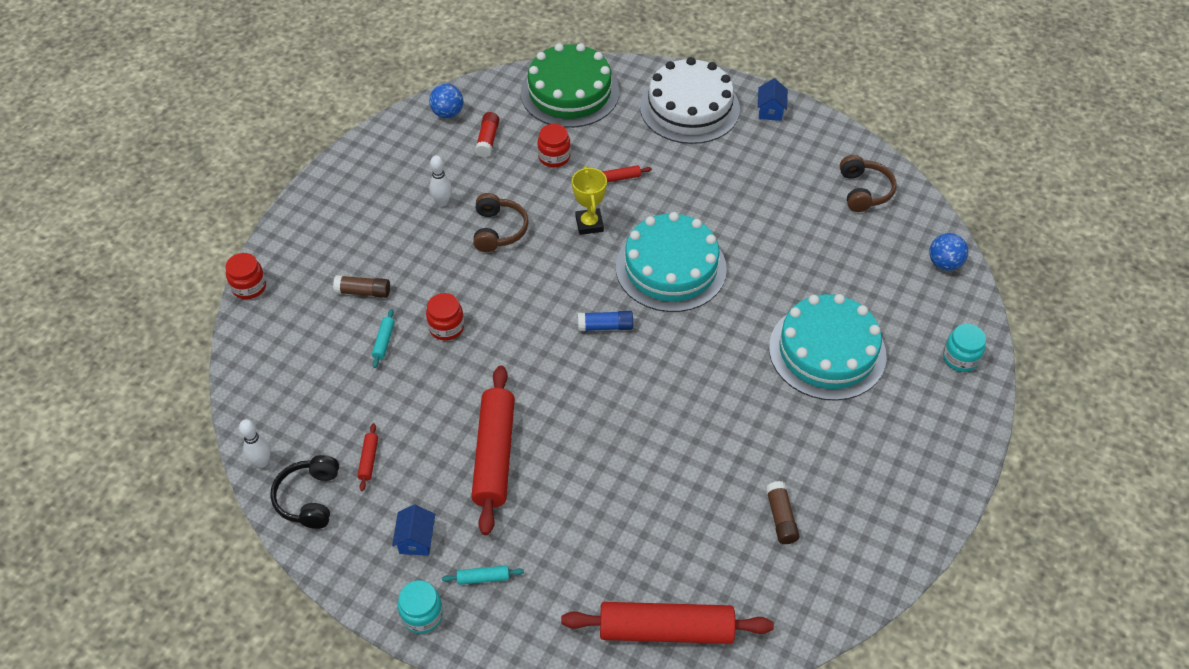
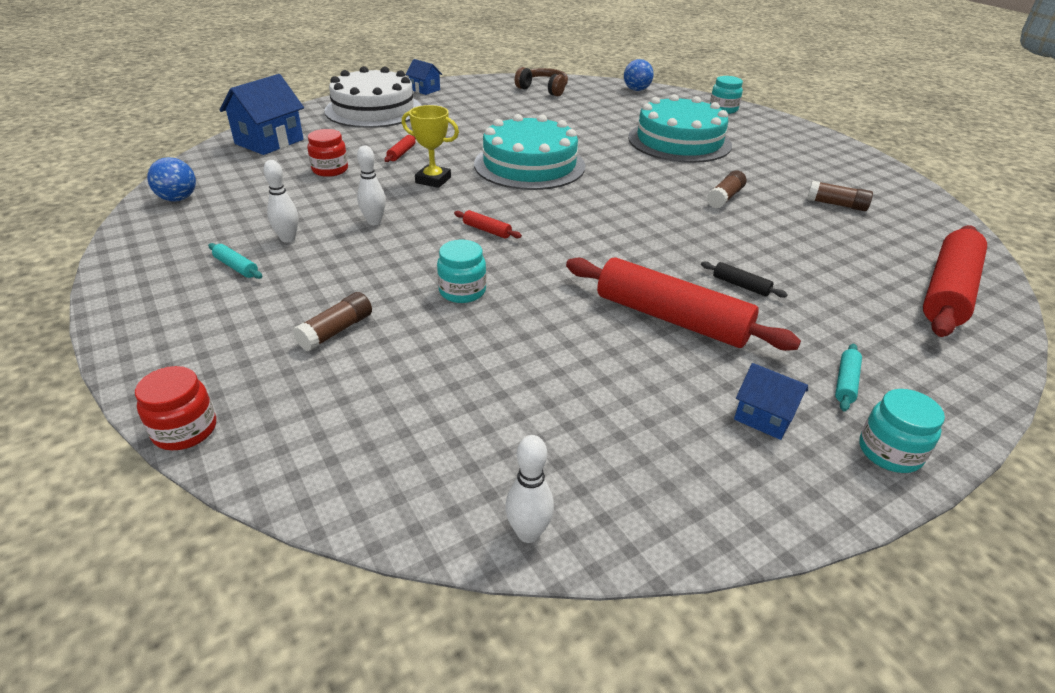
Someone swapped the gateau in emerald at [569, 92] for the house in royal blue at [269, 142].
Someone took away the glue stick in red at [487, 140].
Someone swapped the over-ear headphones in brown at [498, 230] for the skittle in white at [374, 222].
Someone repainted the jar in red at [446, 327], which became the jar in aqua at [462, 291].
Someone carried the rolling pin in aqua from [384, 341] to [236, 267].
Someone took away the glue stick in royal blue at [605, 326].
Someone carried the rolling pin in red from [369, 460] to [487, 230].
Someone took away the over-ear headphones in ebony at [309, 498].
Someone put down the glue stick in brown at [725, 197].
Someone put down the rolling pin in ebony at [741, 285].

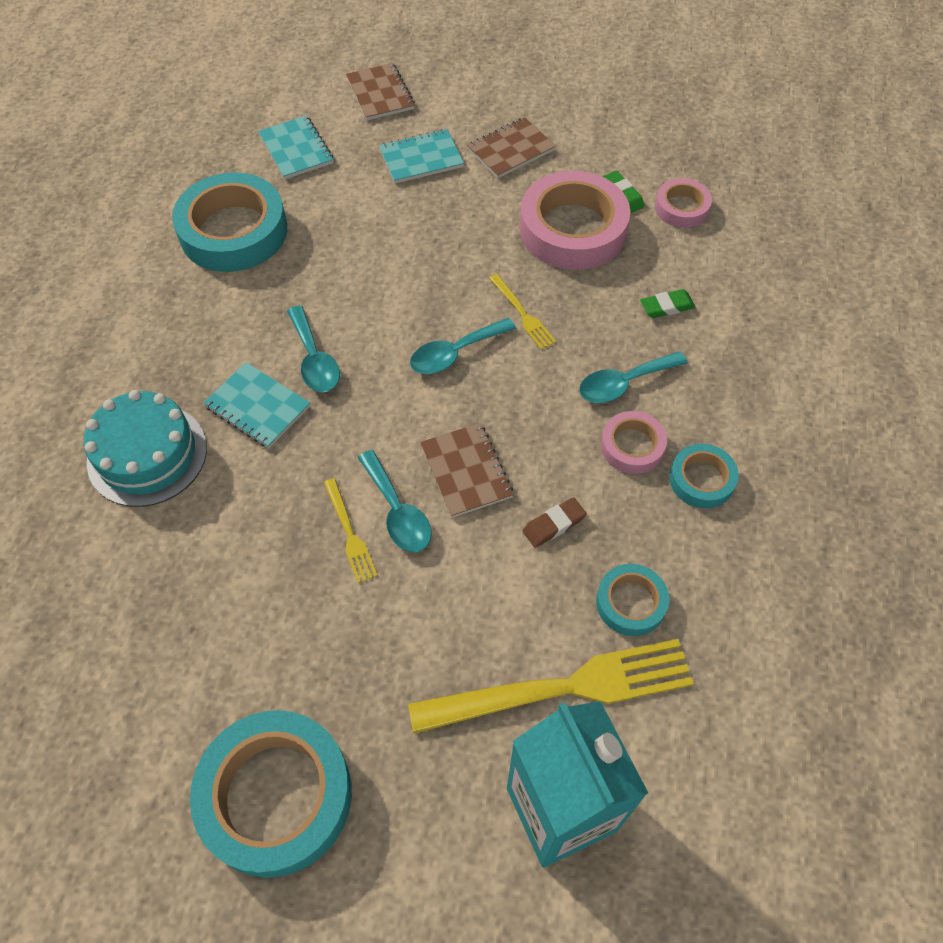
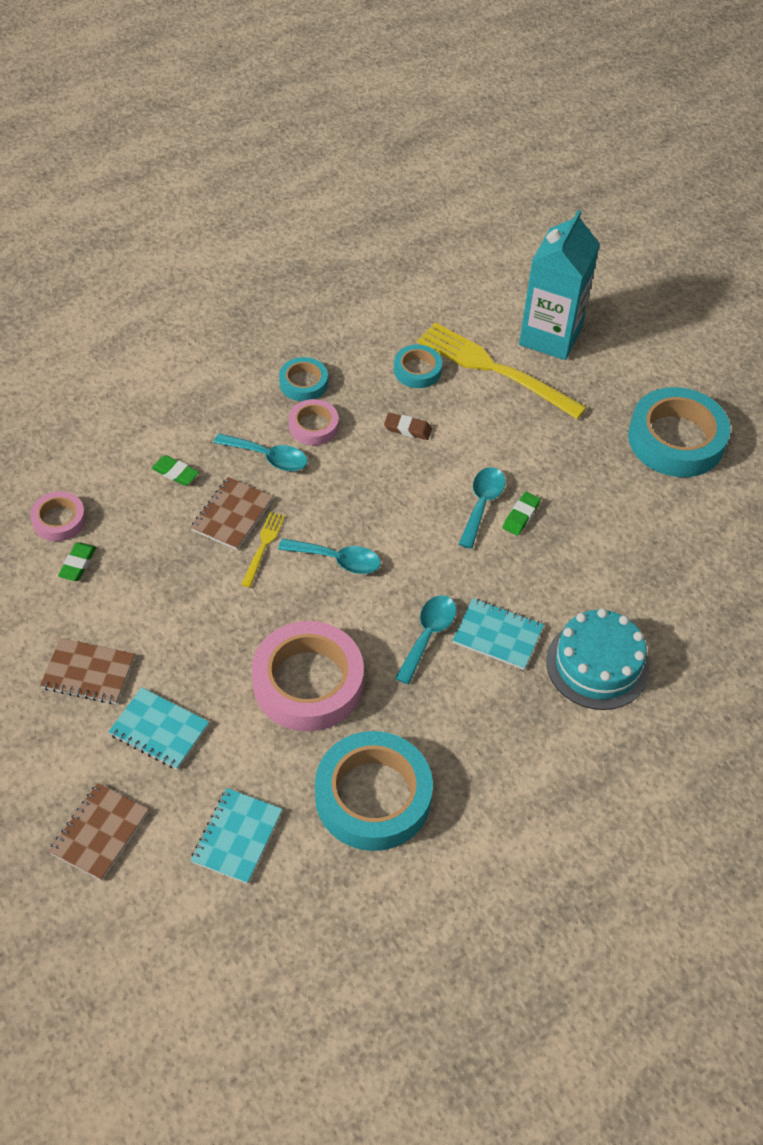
Someone carried the tape in pink from [572, 229] to [308, 682].
Someone rotated the notepad in aqua at [257, 406] by 60 degrees counterclockwise.
Someone carried the notepad in brown from [466, 471] to [232, 515].
Someone swapped the dinner fork in yellow at [349, 533] for the eraser in emerald at [521, 516].

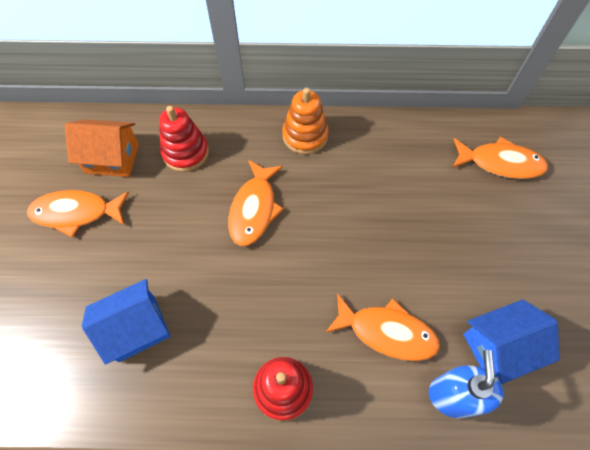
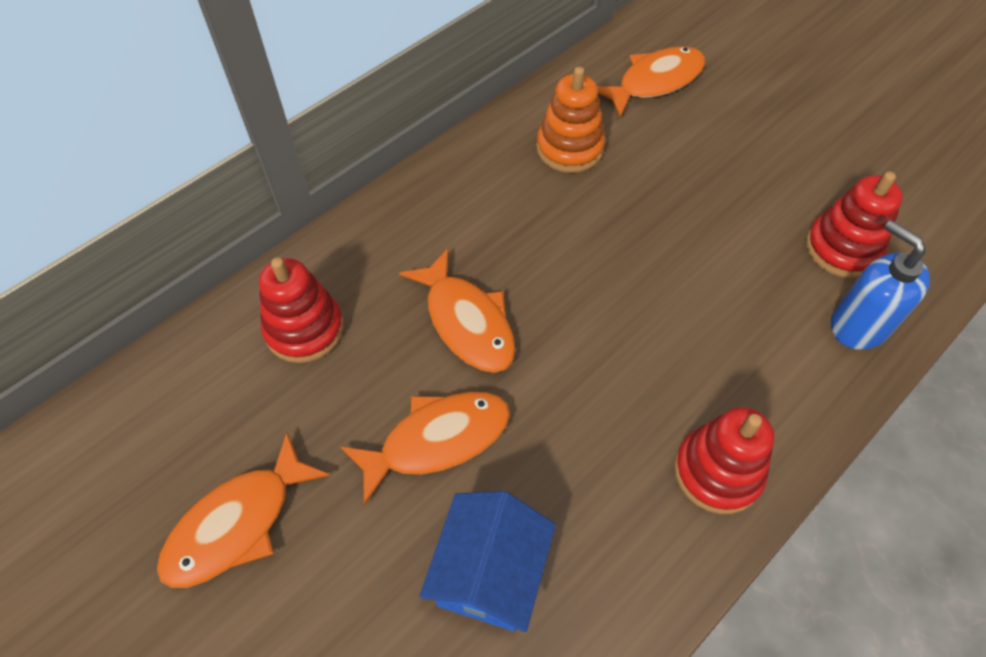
Someone carried the stacking rings in bright orange from [305, 136] to [569, 148].
Someone took away the house in bright orange at [112, 158].
Someone carried the toy fish in bright orange from [387, 332] to [437, 440].
Someone swapped the house in royal blue at [498, 347] for the stacking rings in red at [842, 248].

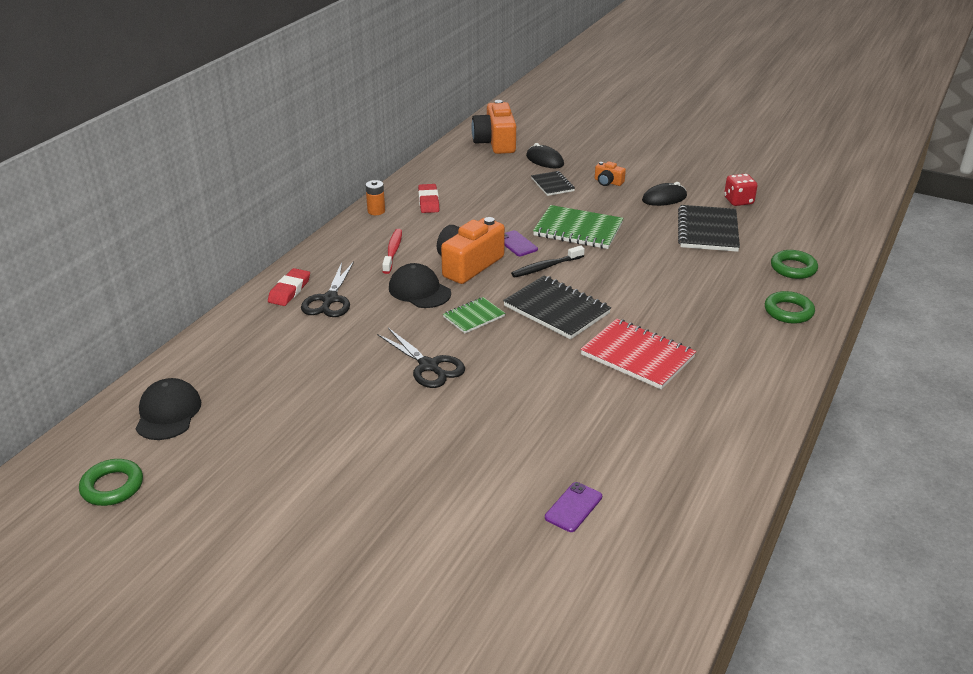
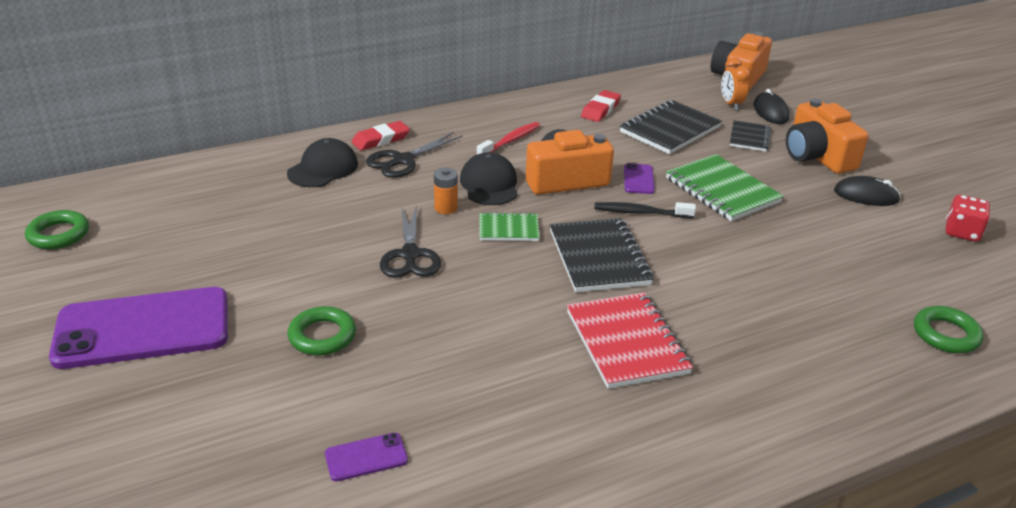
Someone scaled the photo camera in bright orange at [608, 182] by 2.11.
Someone carried the battery in bright orange from [376, 211] to [446, 208].
Someone carried the notepad in ebony from [708, 231] to [670, 130].
Someone carried the ring in emerald from [788, 311] to [322, 336].
Someone carried the peaked cap in ebony from [168, 413] to [323, 169].
Someone put down the bedside clock in bright orange at [731, 104].
Someone put down the phone in royal purple at [143, 328].

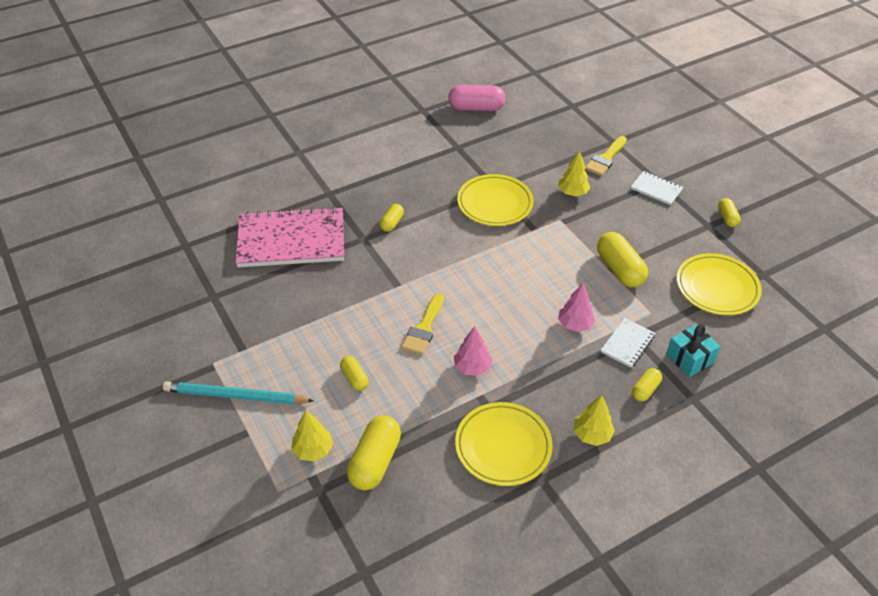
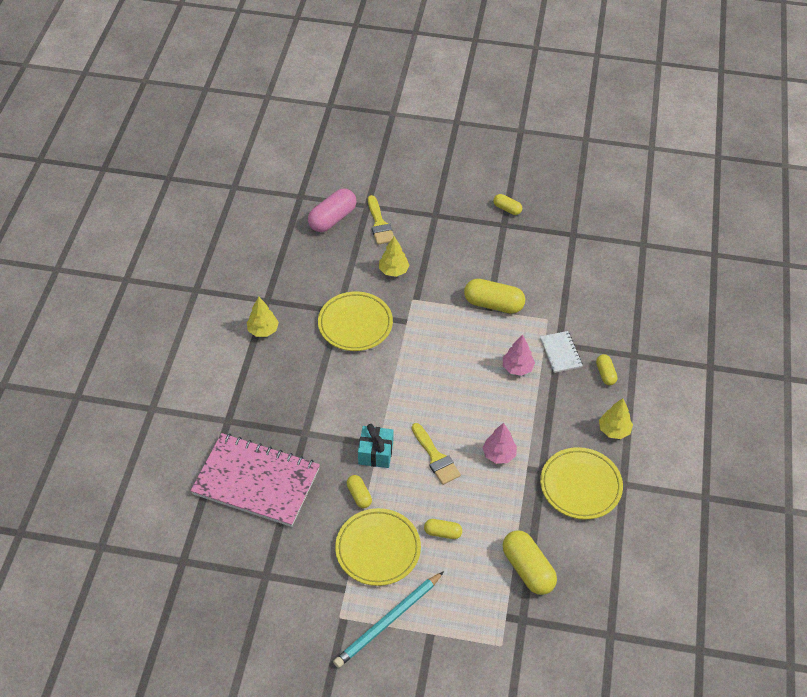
Someone carried the pill shape in pink from [476, 108] to [332, 219].
Someone took away the notepad in white at [656, 189].
Someone carried the pill shape in yellow from [392, 223] to [359, 495].
Someone rotated the notepad in pink at [291, 240] by 75 degrees clockwise.
Someone carried the flat dish in yellow from [717, 288] to [378, 549].
Someone carried the present in aqua from [690, 358] to [375, 453].
Someone carried the toy tree in yellow from [313, 450] to [263, 330].

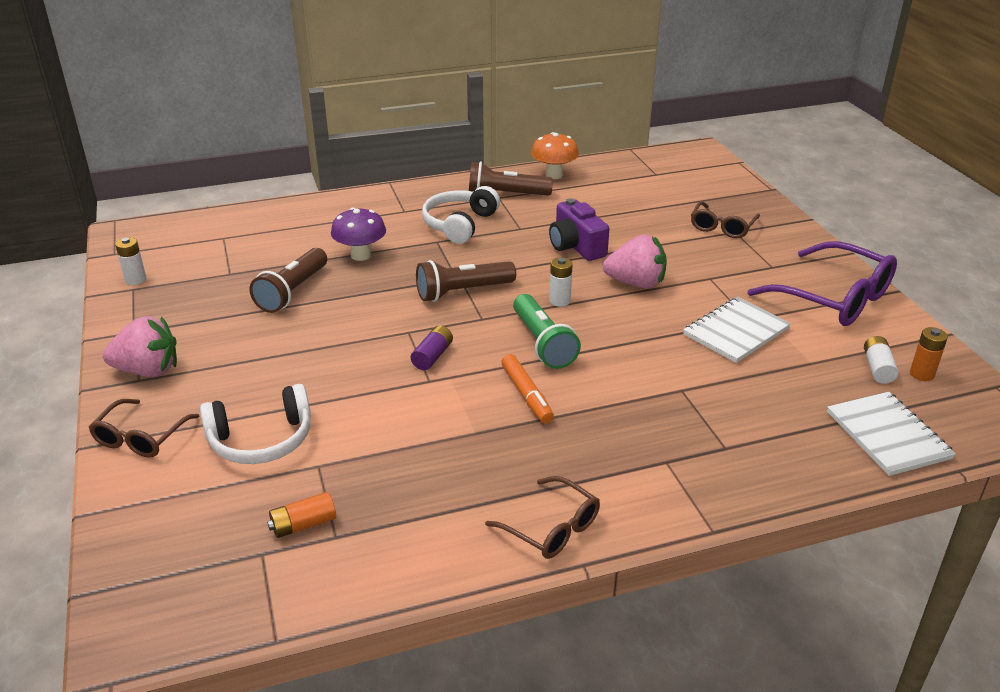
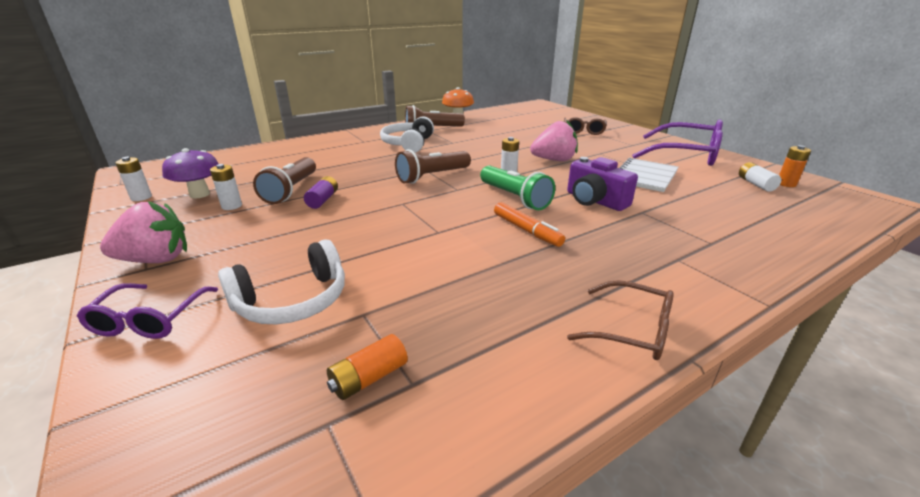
Someone carried the photo camera in royal purple from [576, 246] to [595, 201].
Someone carried the mushroom in royal purple from [360, 255] to [199, 194].
Someone carried the battery in royal purple from [432, 356] to [323, 200].
Someone took away the notepad in white at [887, 435].
Someone repainted the spectacles in brown at [141, 437], which became the spectacles in royal purple at [149, 320].
Someone put down the battery in white at [232, 206].

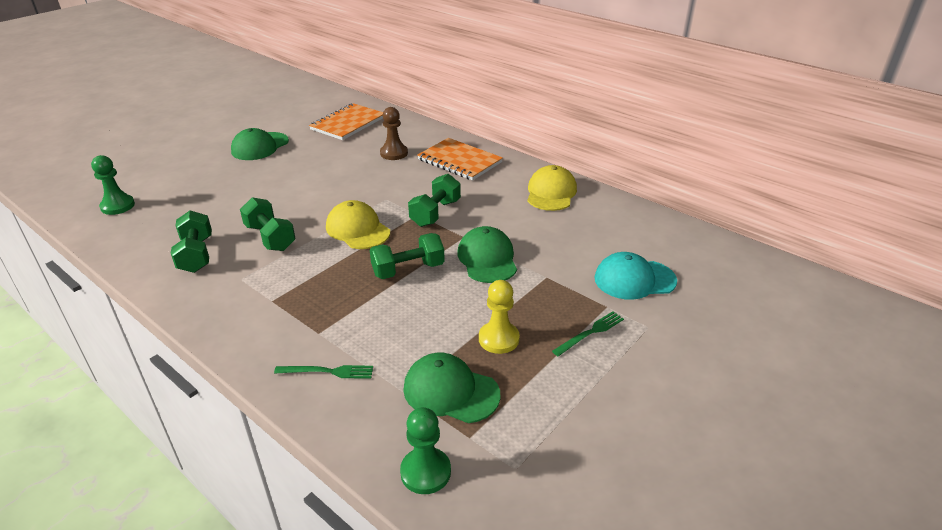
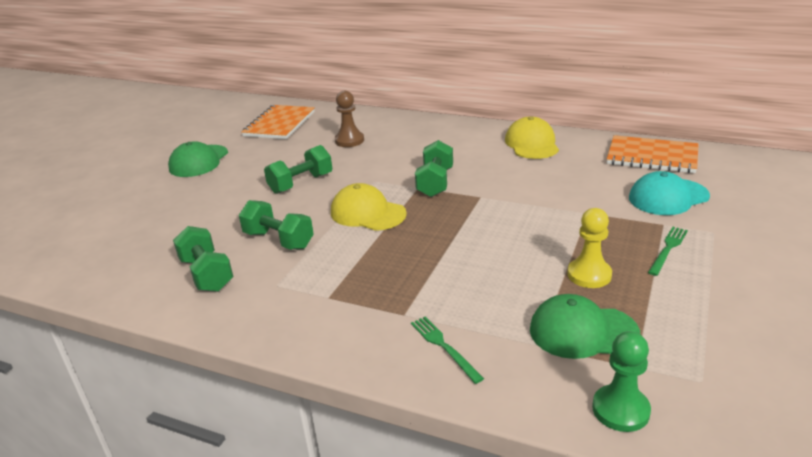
Someone carried the notepad in bright orange from [459, 161] to [652, 157].
Someone took away the game pawn in emerald at [118, 206].
Someone took away the peaked cap in emerald at [487, 259].
Someone carried the hand weight in emerald from [408, 270] to [301, 183].
Someone rotated the dinner fork in emerald at [328, 371] by 105 degrees counterclockwise.

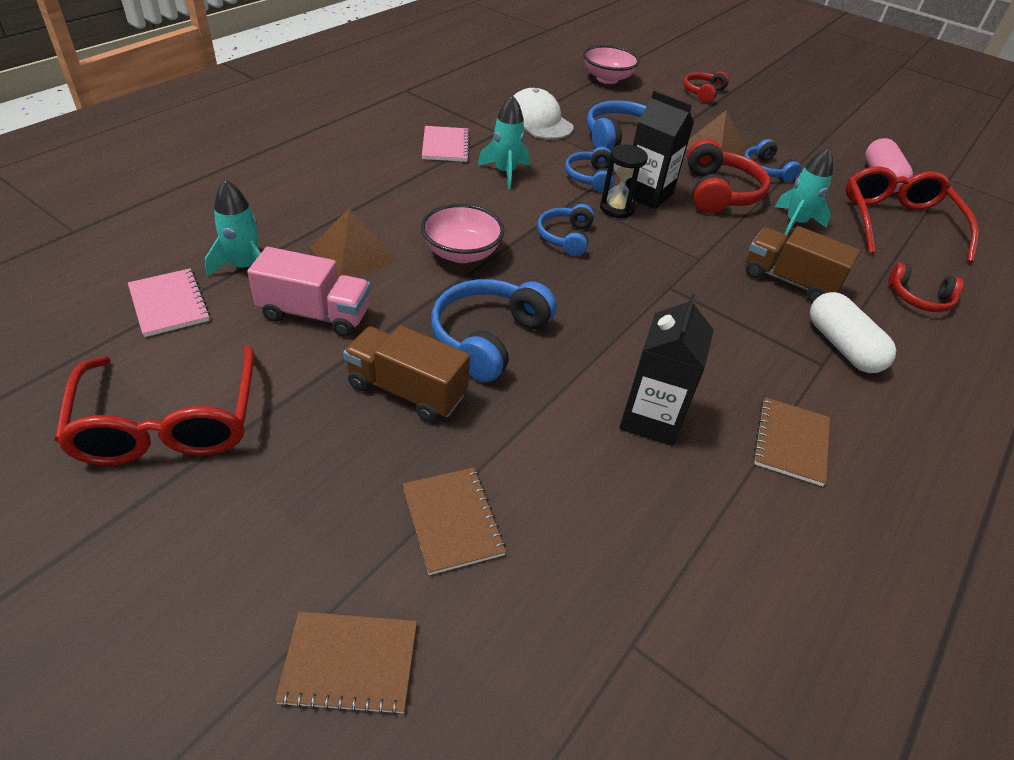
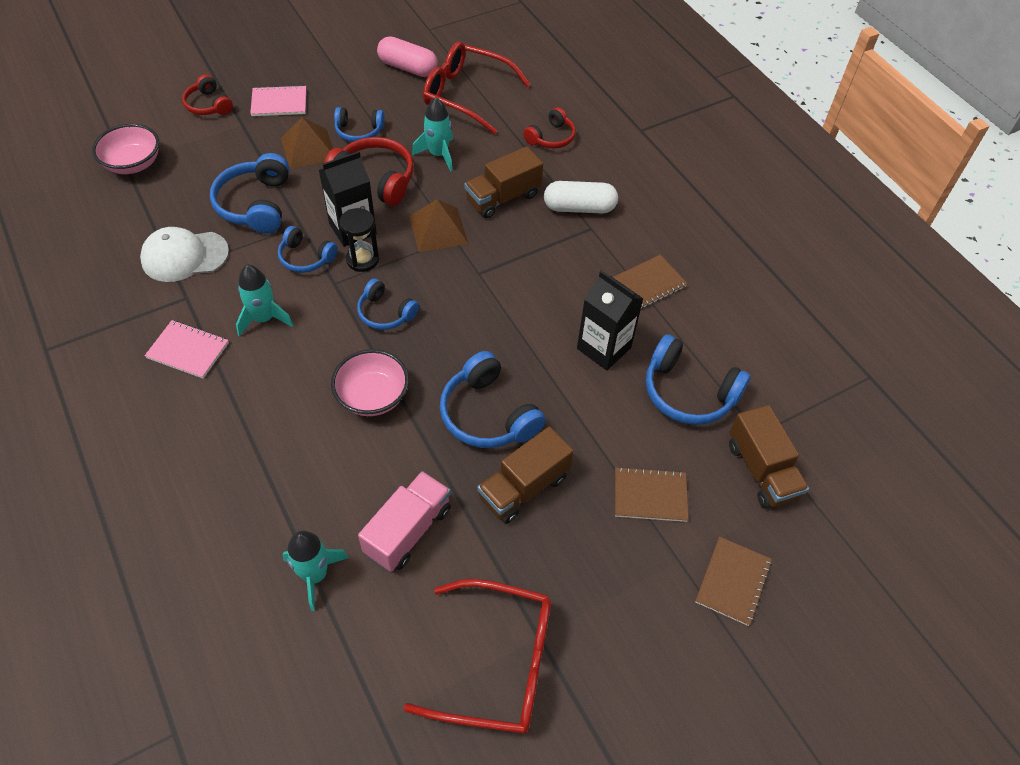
Someone carried the pyramid in brown from [353, 254] to [438, 229].
Someone carried the notepad in pink from [169, 304] to [279, 102].
Someone rotated the notepad in brown at [790, 442] by 75 degrees counterclockwise.
Someone put down the over-ear headphones in royal blue at [688, 392].
Someone put down the toy truck in brown at [761, 470].

